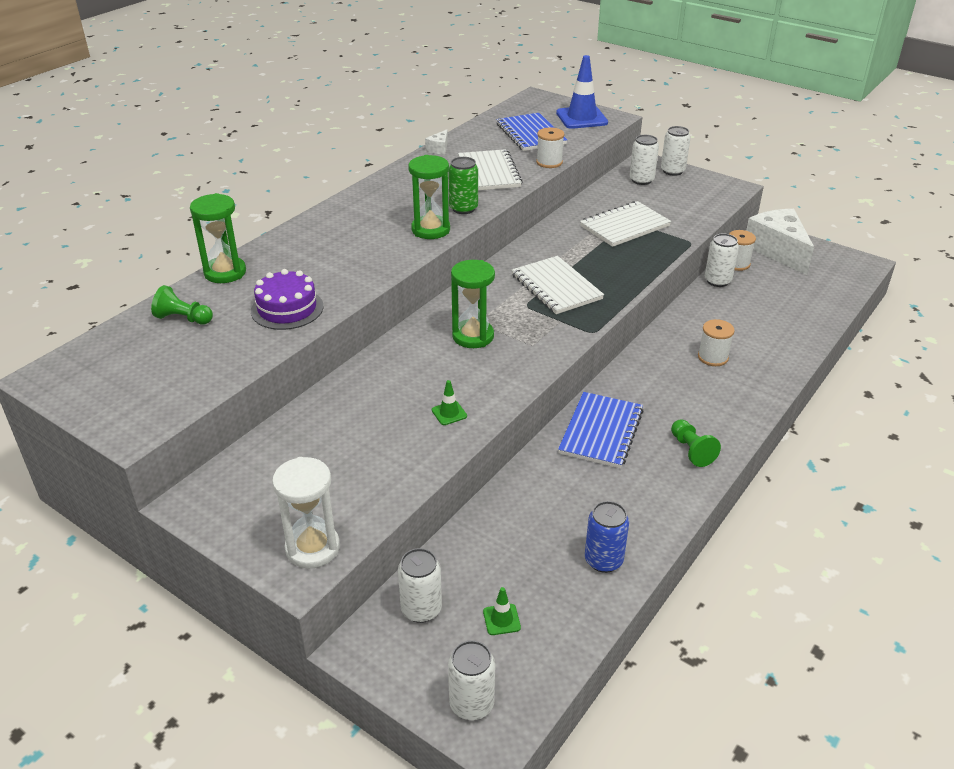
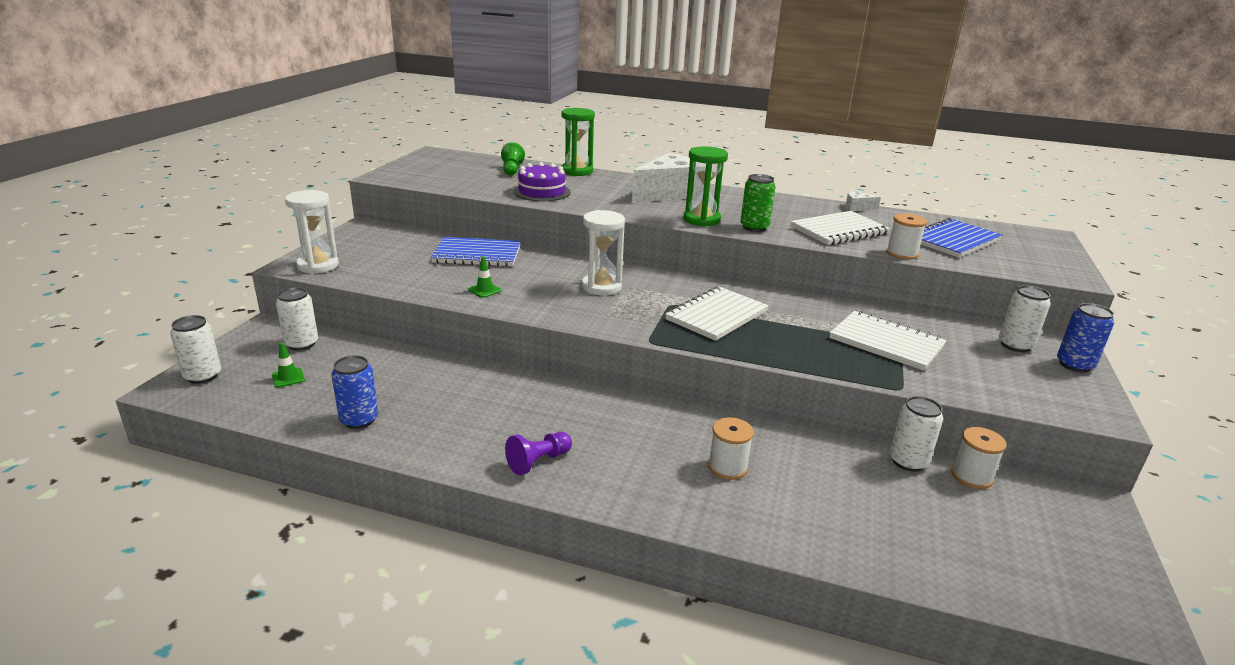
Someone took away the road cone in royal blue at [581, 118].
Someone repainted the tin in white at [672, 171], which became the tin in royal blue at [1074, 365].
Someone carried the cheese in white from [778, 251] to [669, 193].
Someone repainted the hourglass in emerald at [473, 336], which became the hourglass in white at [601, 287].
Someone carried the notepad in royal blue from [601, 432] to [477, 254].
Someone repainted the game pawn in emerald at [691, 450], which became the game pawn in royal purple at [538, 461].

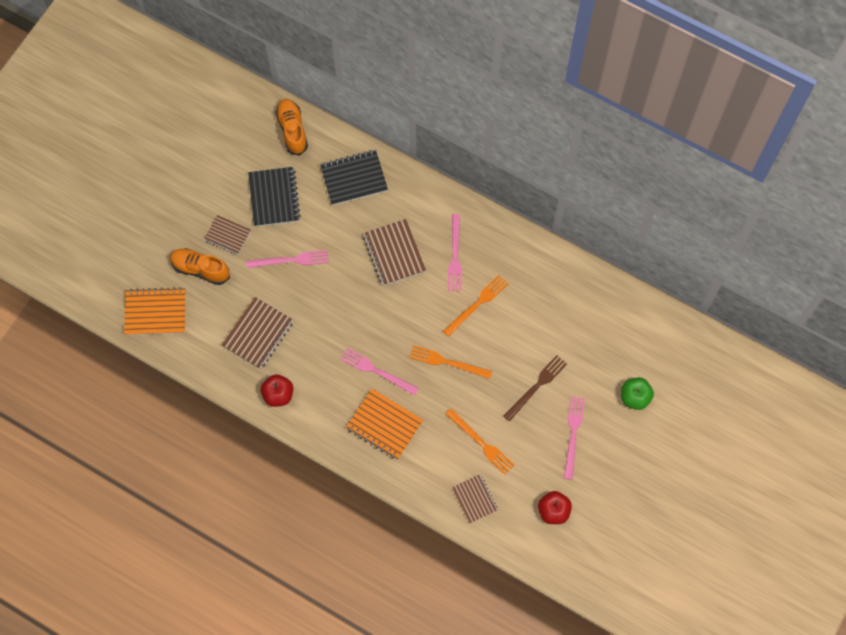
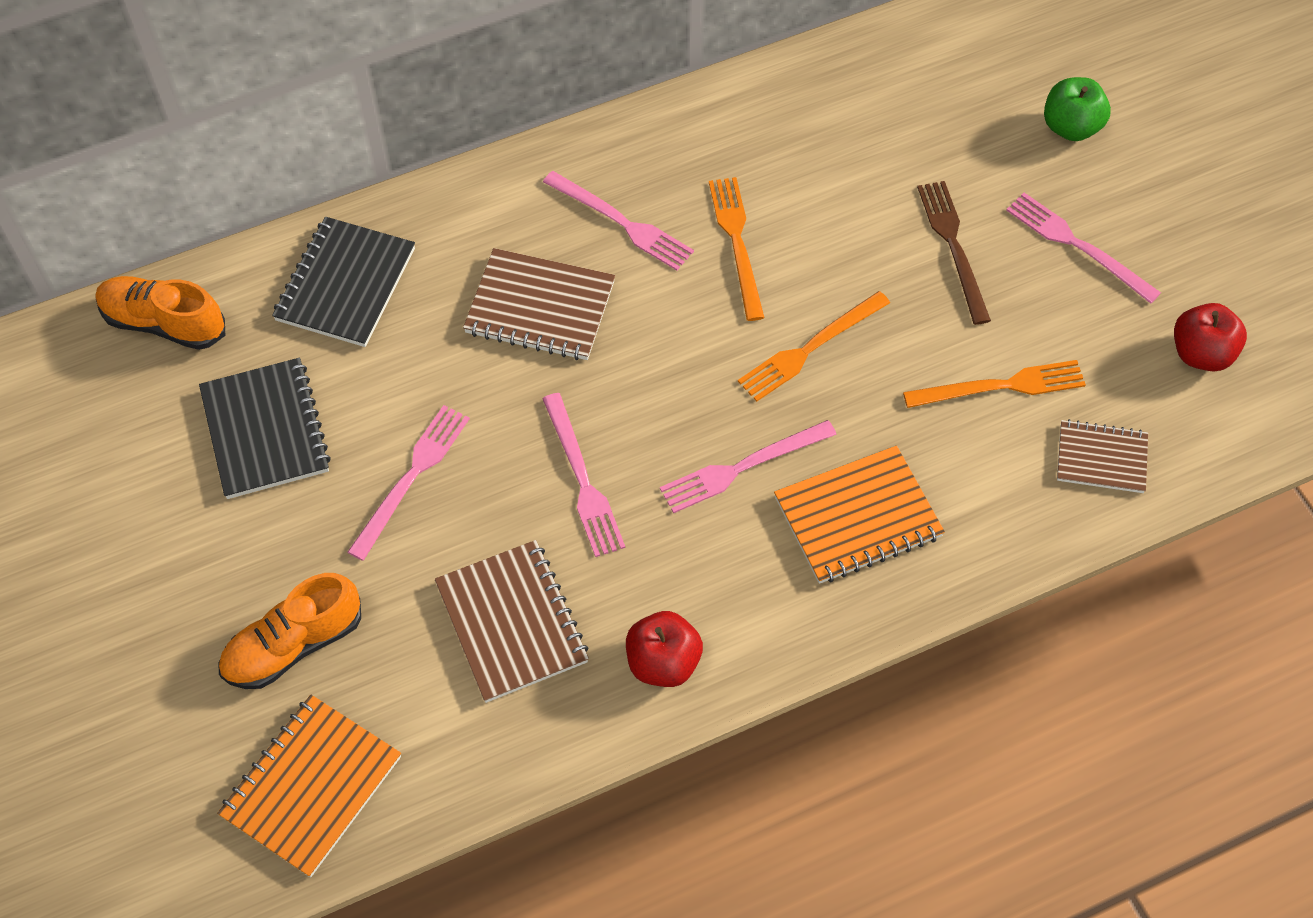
Someone rotated the notepad in ebony at [274, 198] by 45 degrees clockwise.
Someone took away the notepad in brown at [227, 235].
Someone put down the dinner fork in pink at [583, 480].

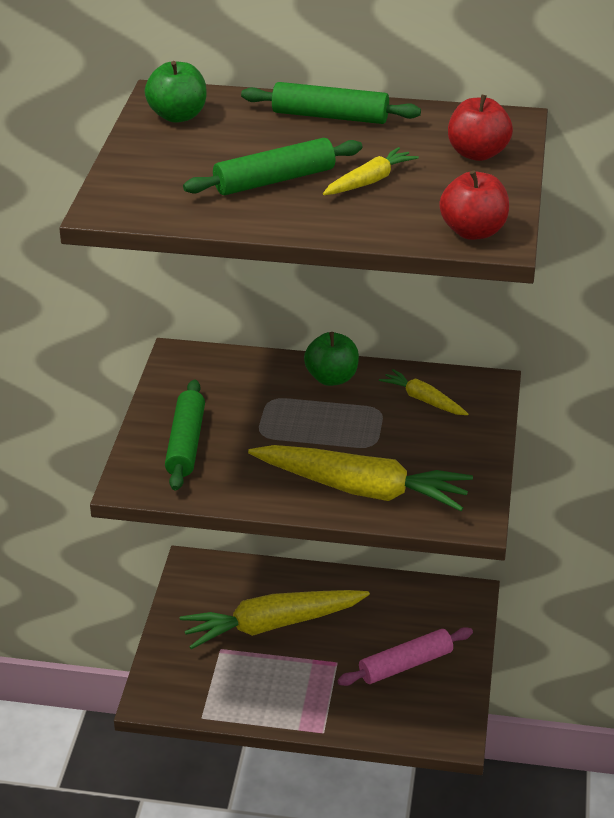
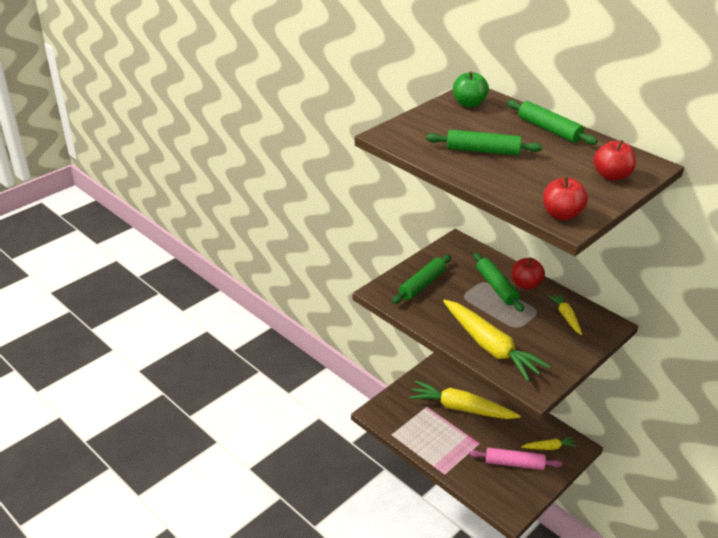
Someone carried the root vegetable in yellow from [369, 181] to [549, 447].
Someone repainted the toy apple in emerald at [331, 378], which became the toy apple in red at [525, 284].
Someone put down the rolling pin in emerald at [496, 287].

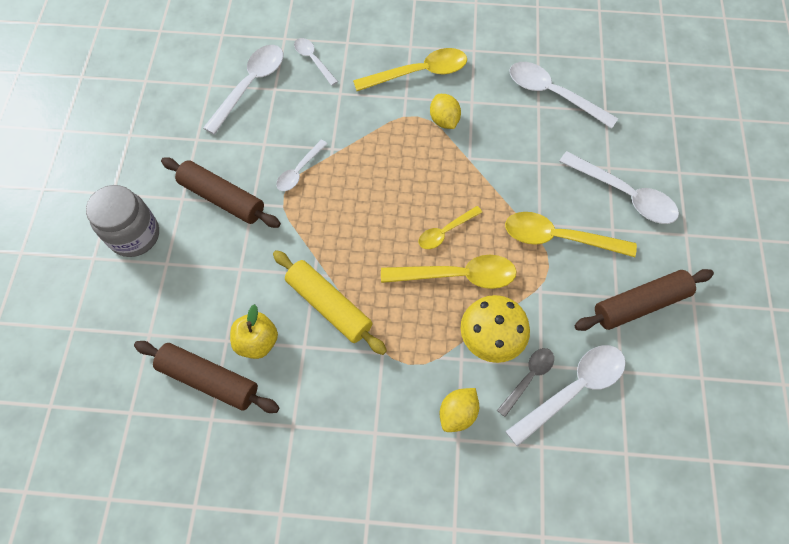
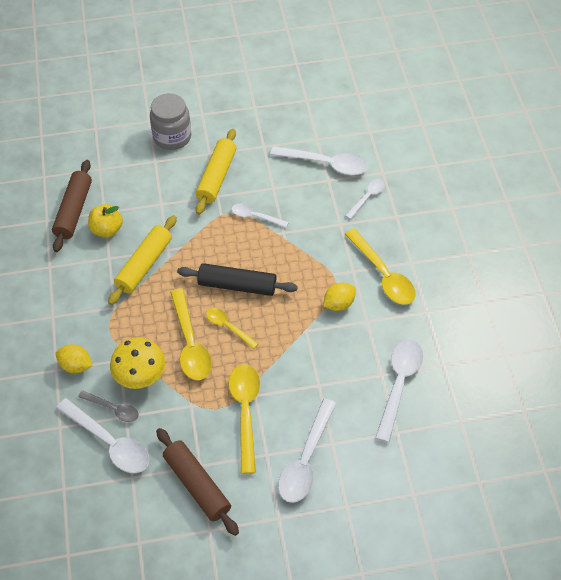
Someone repainted the rolling pin in brown at [222, 198], which became the rolling pin in yellow at [216, 177].
Someone put down the rolling pin in ebony at [237, 285].

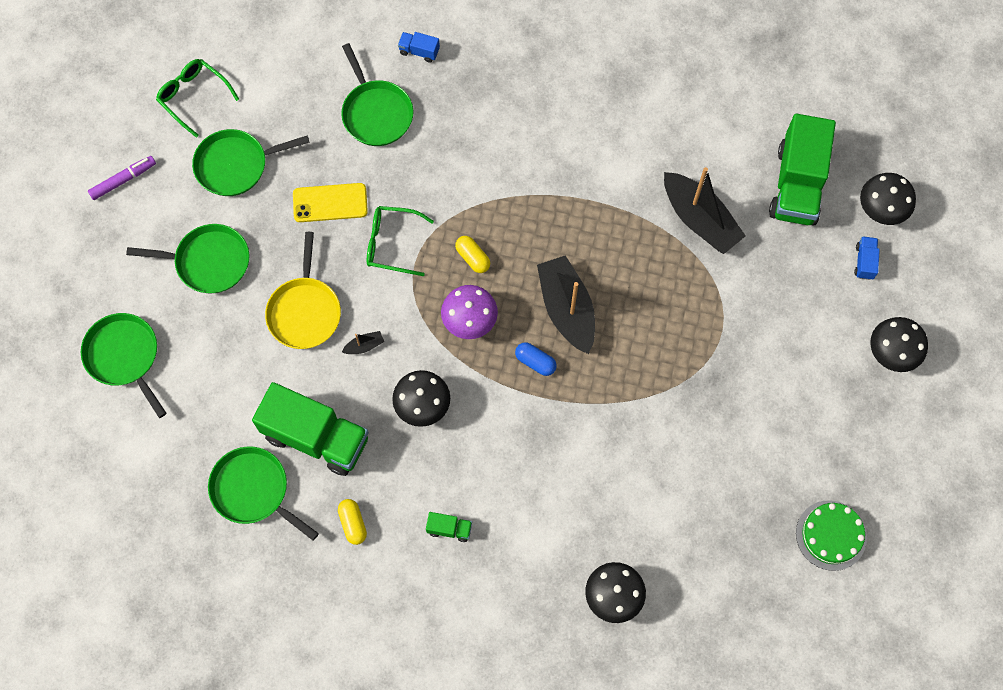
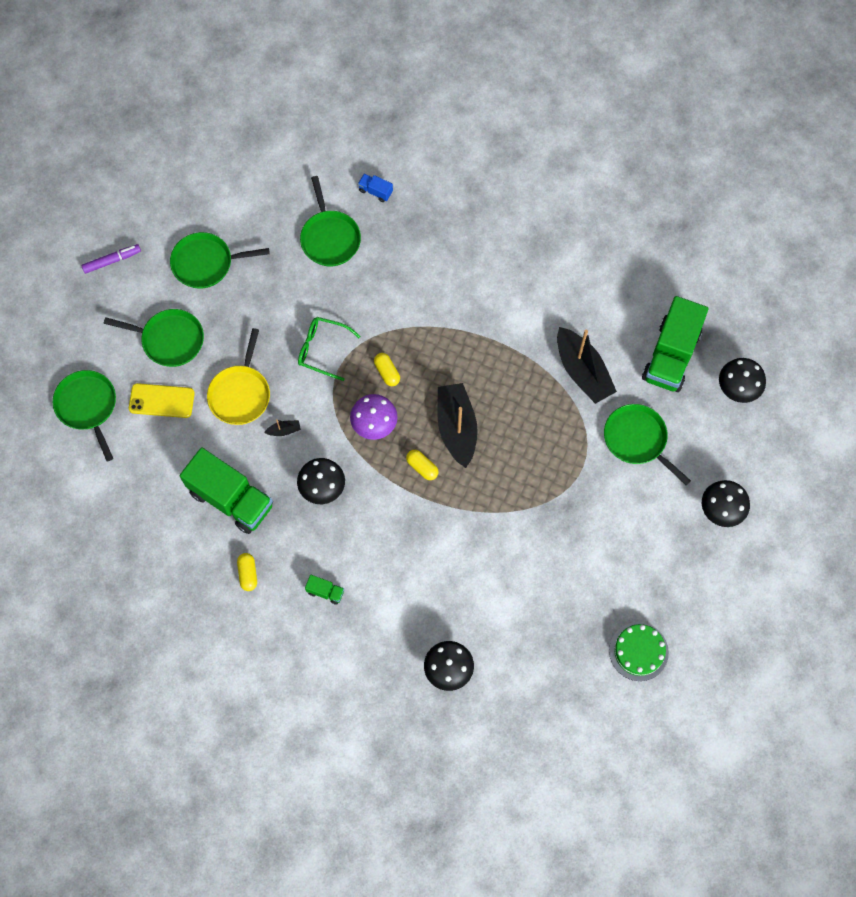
Someone took away the spectacles in emerald at [193, 97].
Someone carried the phone in yellow from [330, 203] to [161, 401].
Someone took away the toy truck in royal blue at [864, 262].
Someone repainted the pill shape in royal blue at [535, 362], which became the pill shape in yellow at [422, 467].
Someone carried the pan in emerald from [253, 490] to [637, 439].

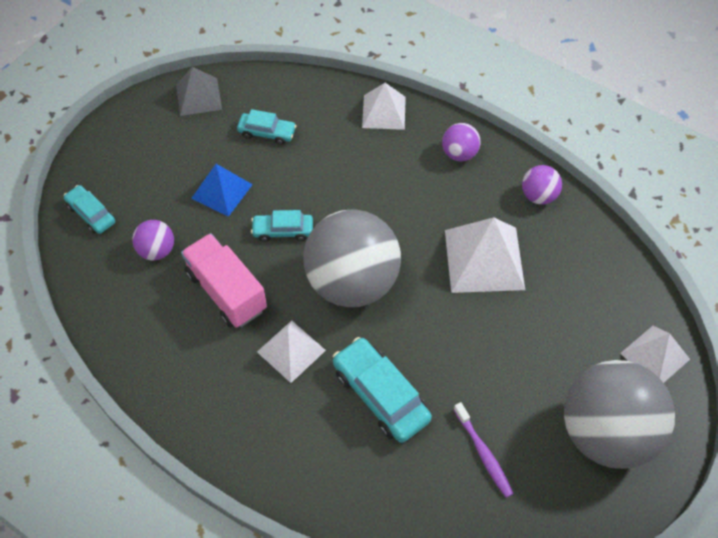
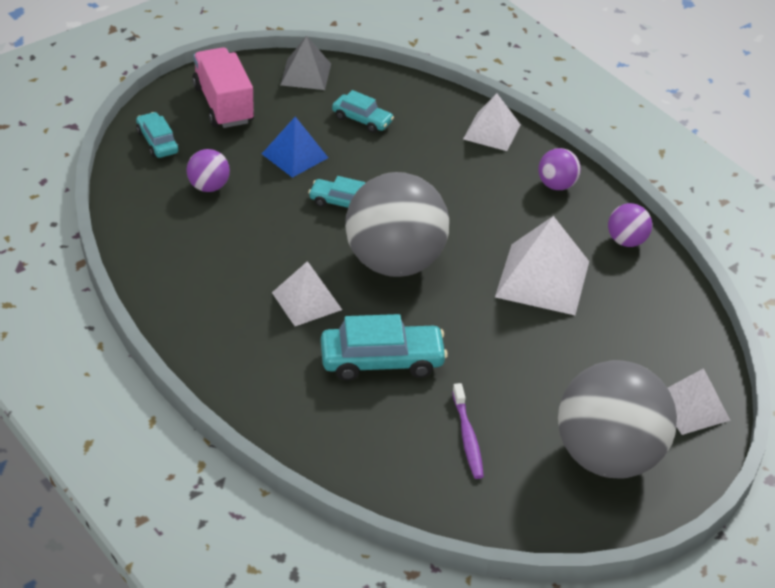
Someone carried the toy truck in pink from [226, 291] to [223, 104].
Someone rotated the toy car in aqua at [380, 395] by 105 degrees clockwise.

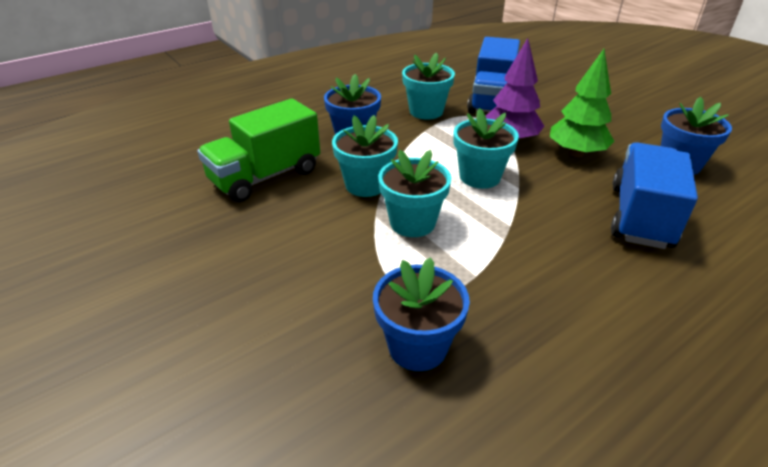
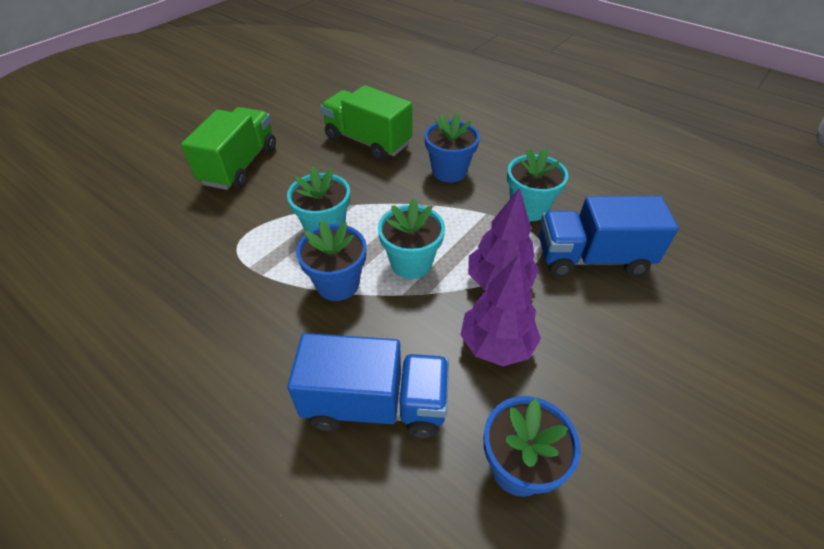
Someone repainted the toy tree in emerald at [576, 153], which became the toy tree in royal purple at [496, 344].
Someone took away the potted plant in aqua at [366, 185].
Someone carried the potted plant in royal blue from [417, 347] to [338, 284].
Someone put down the toy truck in emerald at [240, 166].

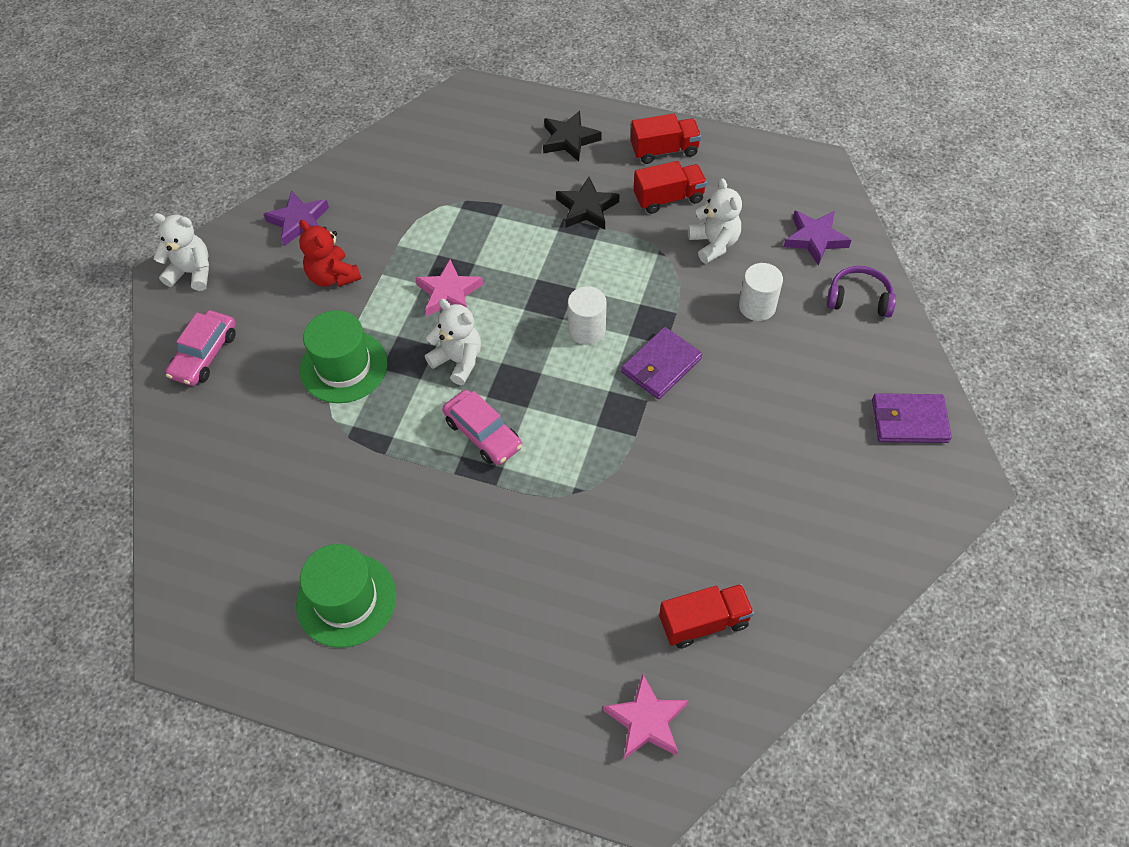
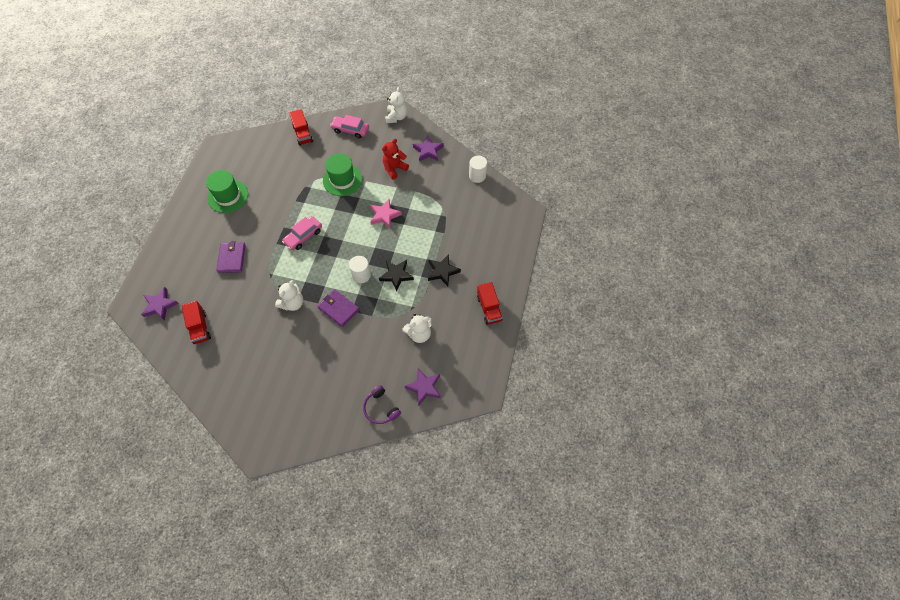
Someone carried the star in ebony from [569, 140] to [396, 275].
Someone carried the toy truck in red from [668, 198] to [303, 134].
Someone carried the solid cylinder in white from [757, 306] to [477, 176].
Someone rotated the over-ear headphones in royal purple at [859, 298] by 135 degrees clockwise.
Someone carried the teddy in white from [458, 361] to [292, 303].
Someone carried the billfold in royal purple from [909, 421] to [232, 258].
Someone repainted the star in pink at [646, 721], which became the star in royal purple at [160, 305].

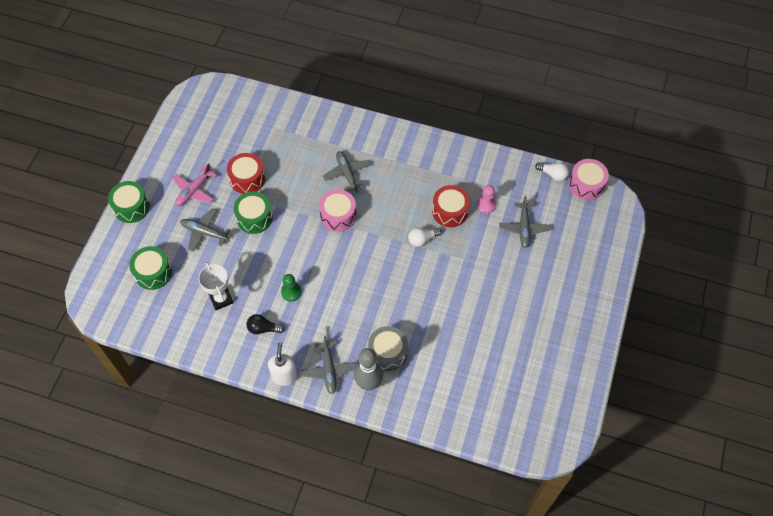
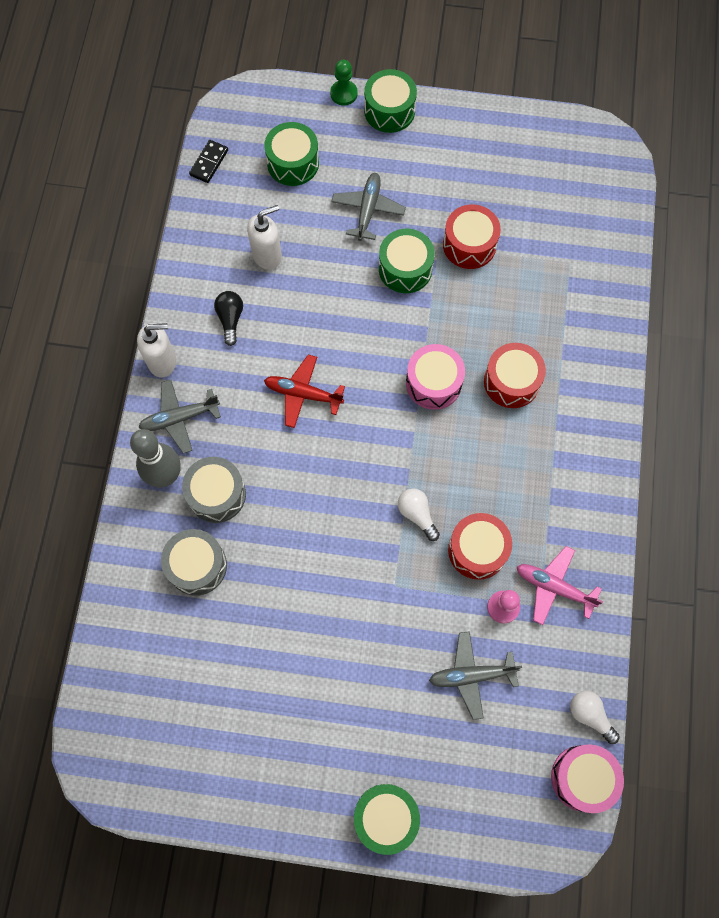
Someone swapped the toy plane in gray at [347, 174] for the toy drum in red at [511, 382].
Someone rotated the light bulb in white at [553, 174] by 120 degrees clockwise.
Someone carried the toy plane in pink from [194, 190] to [554, 587].
Someone swapped the award cup in white at [221, 299] for the pump bottle in white at [267, 255].
Someone carried the game pawn in emerald from [291, 292] to [343, 94].
Someone put down the domino tile in ebony at [209, 163].
Someone put down the toy plane in red at [303, 394].
Someone put down the toy drum in gray at [197, 566].
Someone put down the toy drum in emerald at [385, 817].

